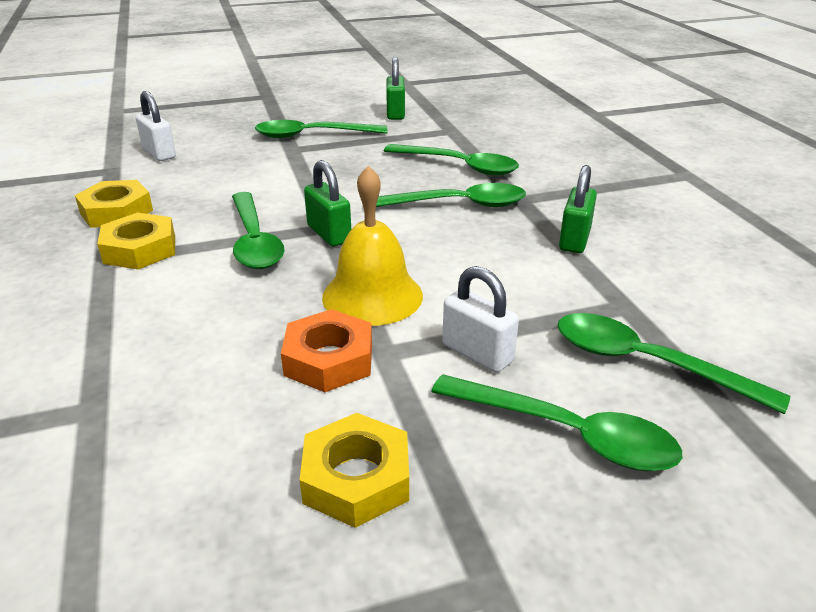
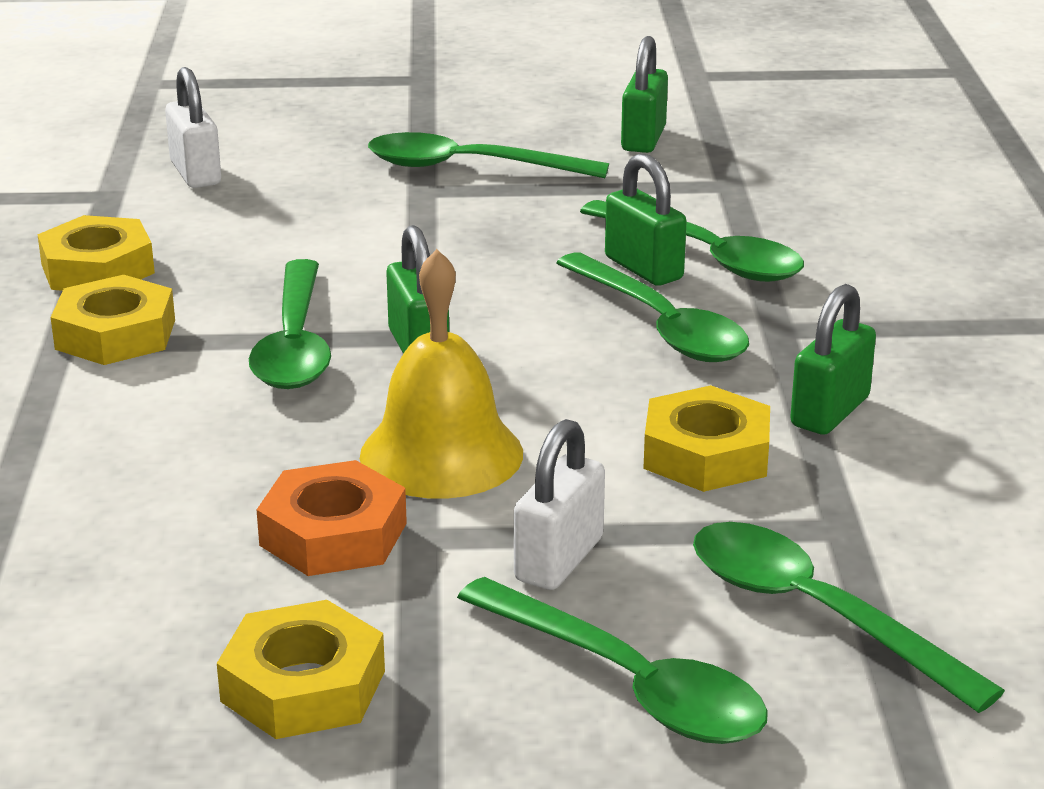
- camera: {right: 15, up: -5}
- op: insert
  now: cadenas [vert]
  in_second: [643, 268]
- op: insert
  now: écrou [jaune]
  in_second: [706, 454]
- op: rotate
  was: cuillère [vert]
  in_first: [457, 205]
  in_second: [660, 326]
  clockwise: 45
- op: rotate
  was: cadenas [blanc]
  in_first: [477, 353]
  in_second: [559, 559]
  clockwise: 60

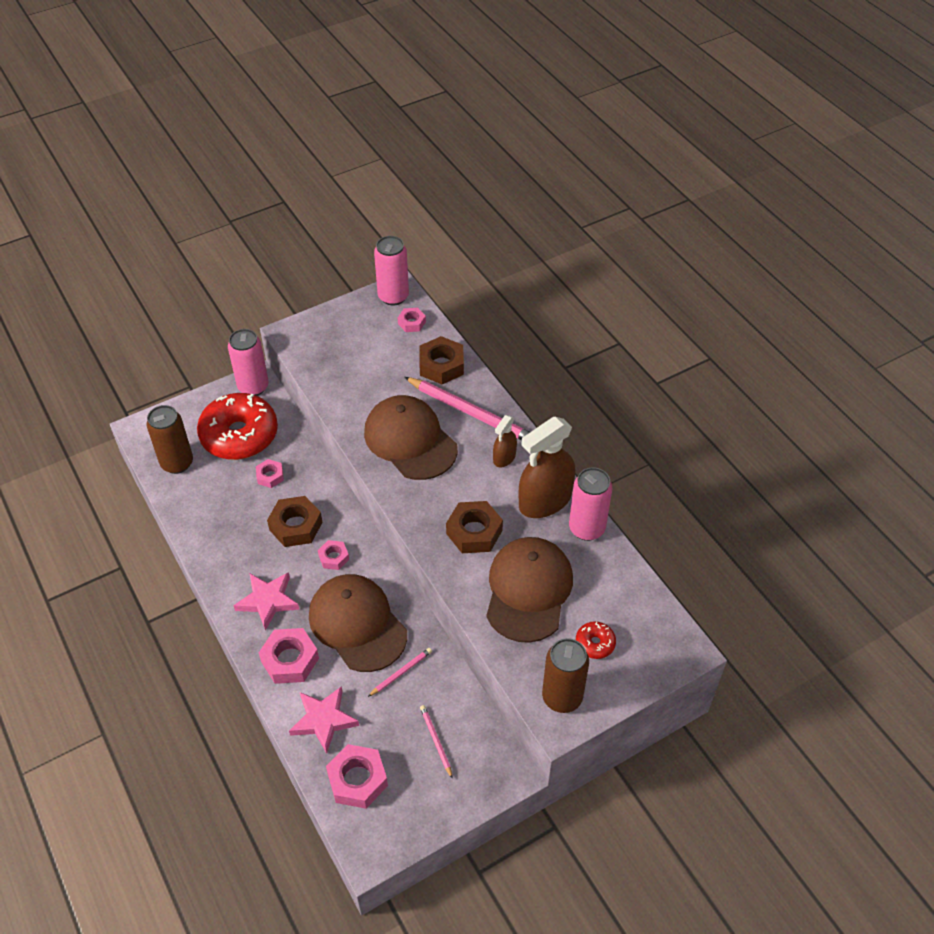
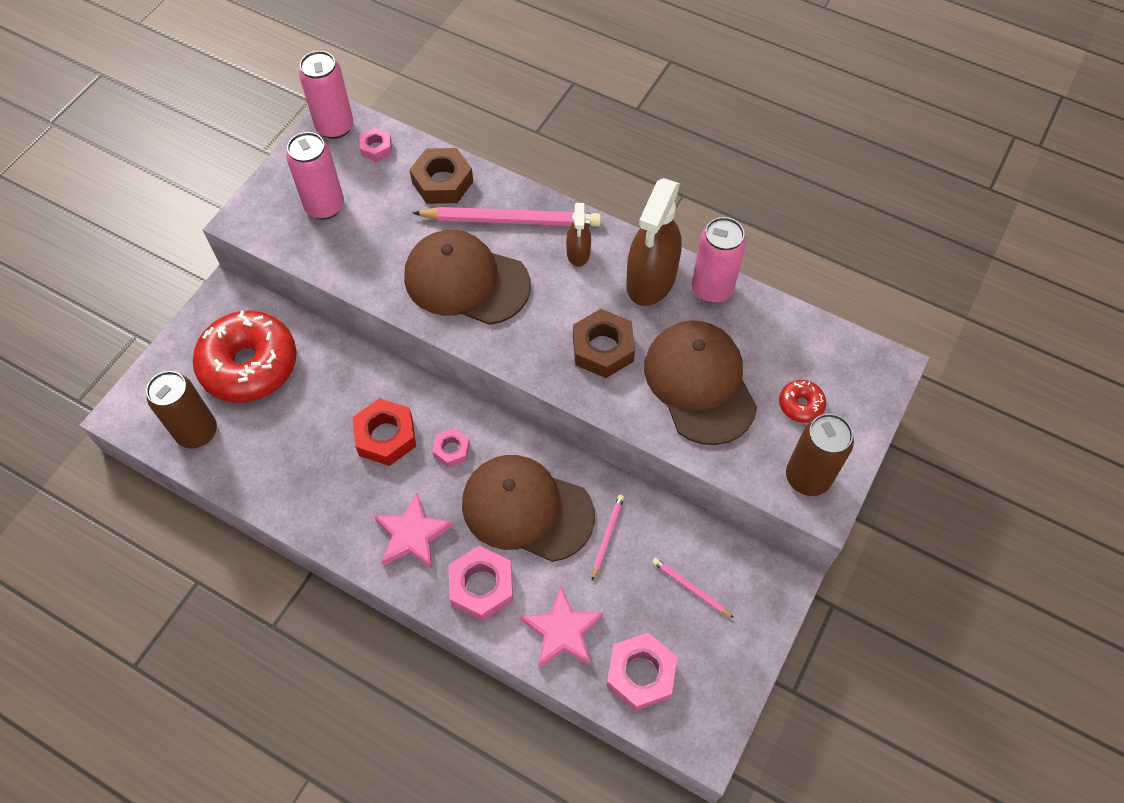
- camera: {right: -30, up: 10}
- op: delete
  was: écrou [rose]
  in_first: [270, 476]
- op: move
  was: canette [rose]
  in_first: [253, 387]
  in_second: [325, 206]
- op: recolor
  was: écrou [marron]
  now: écrou [rouge]
  in_first: [296, 526]
  in_second: [386, 436]

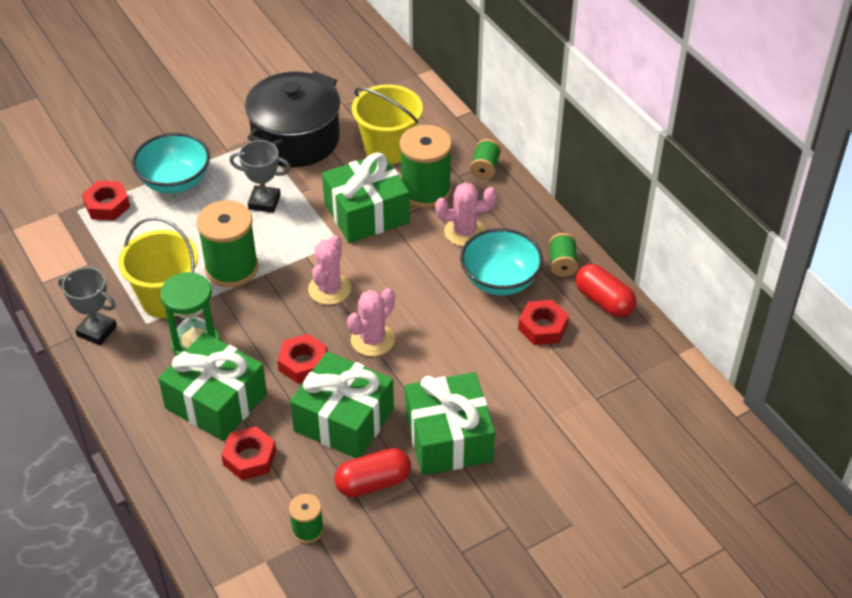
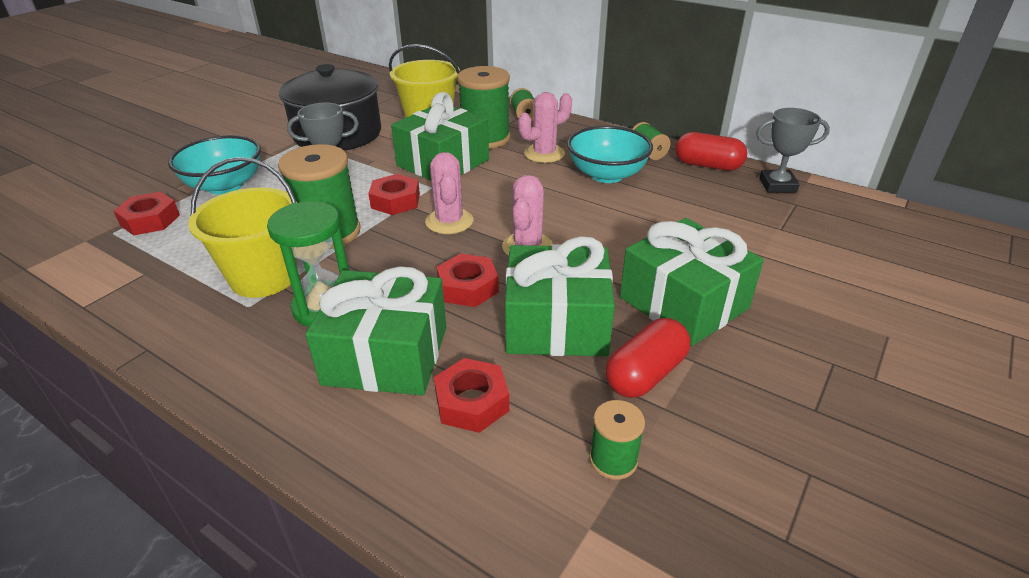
- camera: {right: -25, up: -10}
- op: move
  was: trophée [gris]
  in_first: [97, 331]
  in_second: [777, 185]
- op: move
  was: écrou [rouge]
  in_first: [542, 327]
  in_second: [395, 201]

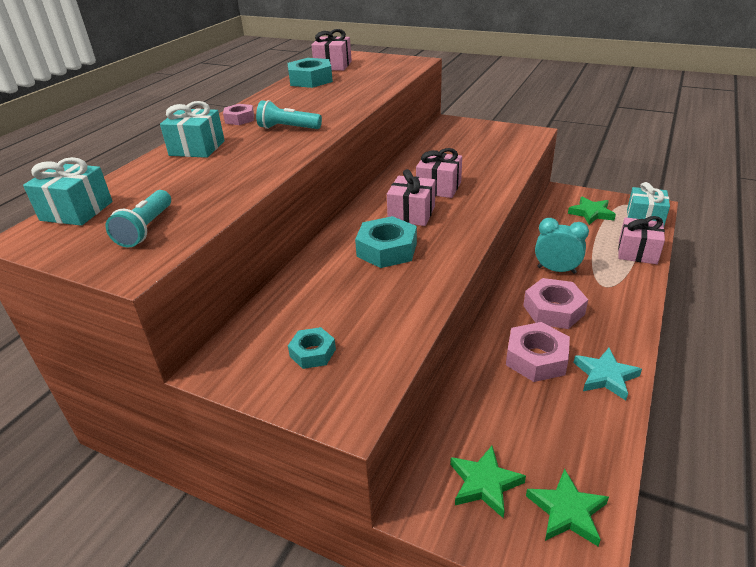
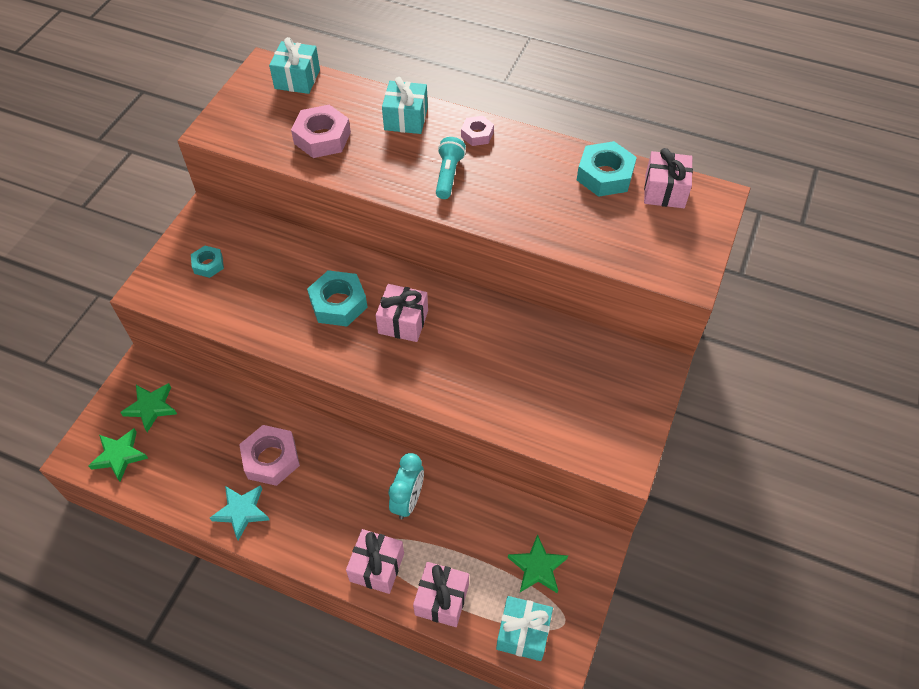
- camera: {right: 85, up: 20}
- op: delete
  was: lampe de poche [turquoise]
  in_first: [146, 229]
- op: move
  was: cadeau [rose]
  in_first: [438, 187]
  in_second: [377, 567]
- op: move
  was: écrou [rose]
  in_first: [553, 310]
  in_second: [322, 138]

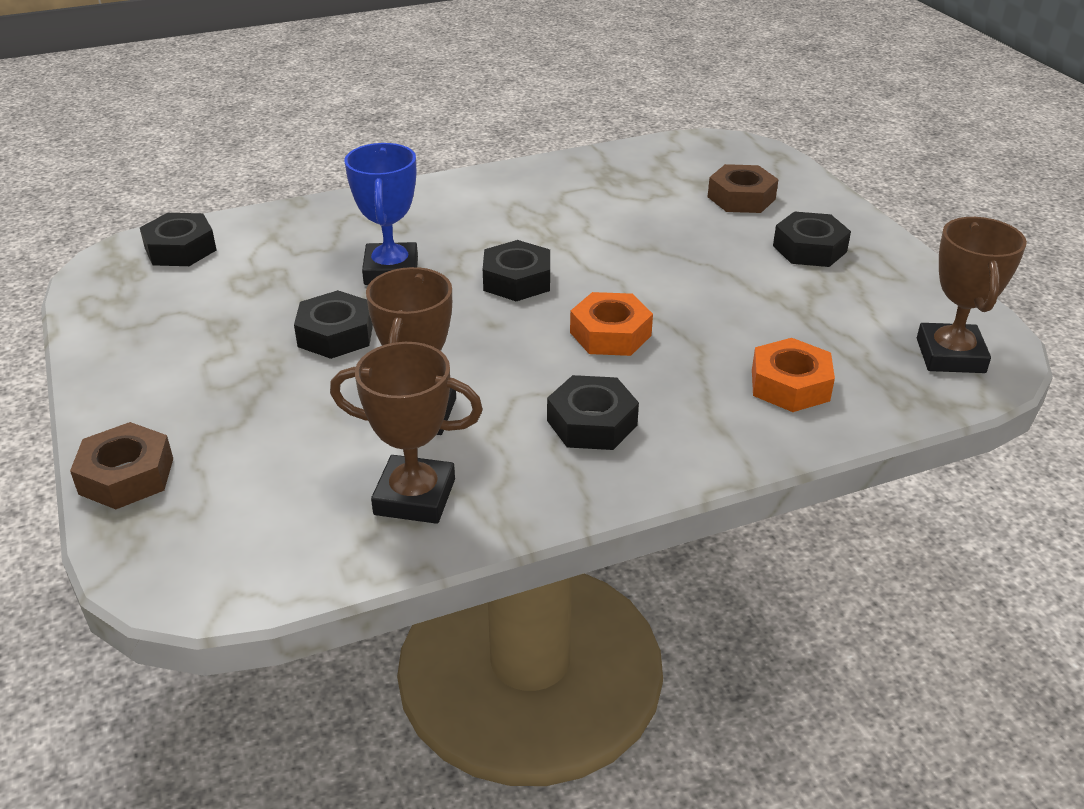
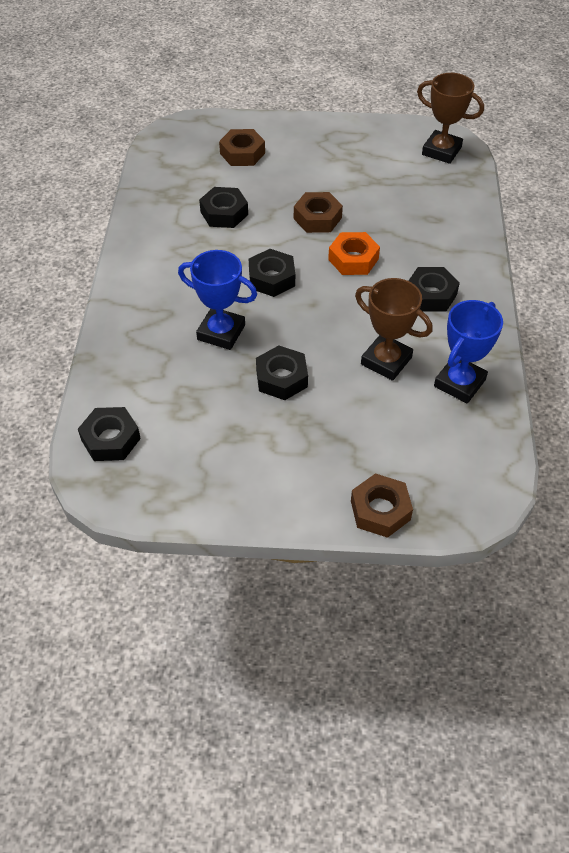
- camera: {right: -65, up: 15}
- op: delete
  was: écrou [orange]
  in_first: [790, 385]
- op: insert
  now: écrou [marron]
  in_second: [317, 218]
- op: move
  was: écrou [noir]
  in_first: [809, 249]
  in_second: [224, 213]
- op: recolor
  was: trophée [marron]
  now: trophée [bleu]
  in_first: [415, 497]
  in_second: [459, 383]

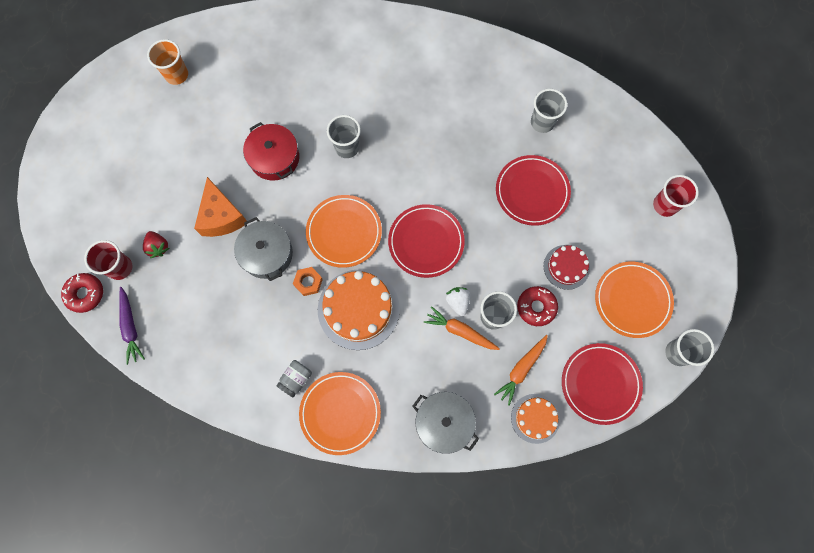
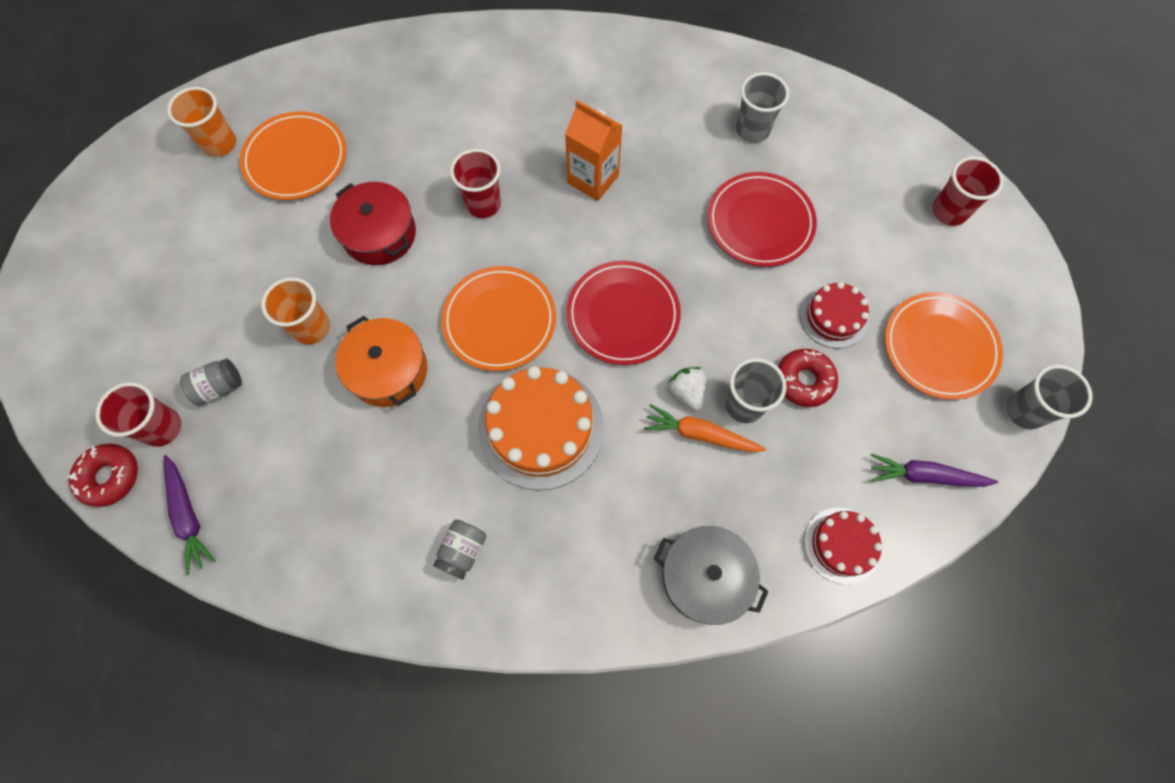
- camera: {right: -10, up: -5}
- op: delete
  was: écrou [orange]
  in_first: [308, 282]
- op: delete
  was: carotte [orange]
  in_first: [521, 369]
- op: insert
  now: brique de lait [orange]
  in_second: [593, 179]
- op: move
  was: assiette [orange]
  in_first: [340, 413]
  in_second: [296, 159]
- op: replace
  was: fraise [rouge]
  now: bocal [gris]
  in_first: [158, 247]
  in_second: [219, 387]
- op: replace
  was: fromage [orange]
  now: gobelet [orange]
  in_first: [221, 216]
  in_second: [312, 328]
- op: replace
  was: assiette [rouge]
  now: carotte [violet]
  in_first: [600, 384]
  in_second: [925, 476]
- op: recolor
  was: marmite [gris]
  now: marmite [orange]
  in_first: [267, 254]
  in_second: [388, 370]
- op: recolor
  was: gobelet [gris]
  now: gobelet [rouge]
  in_first: [347, 147]
  in_second: [483, 204]
- op: recolor
  was: gâteau [orange]
  now: gâteau [rouge]
  in_first: [535, 418]
  in_second: [842, 545]

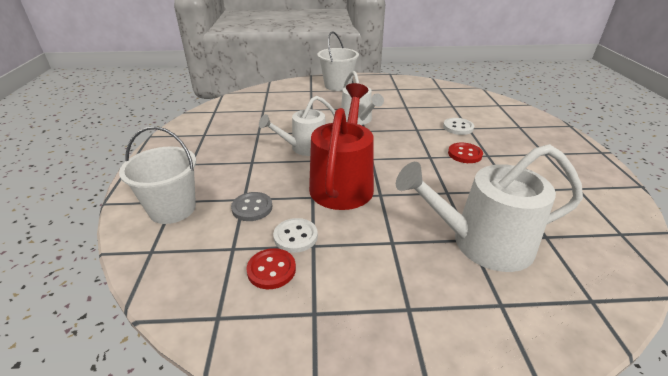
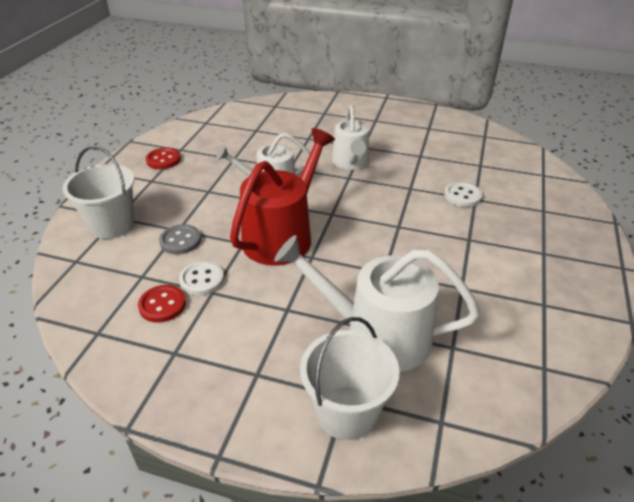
- camera: {right: 20, up: 5}
- op: move
  was: seau [blanc]
  in_first: [338, 85]
  in_second: [346, 412]
- op: move
  was: bouton [rouge]
  in_first: [464, 154]
  in_second: [163, 160]

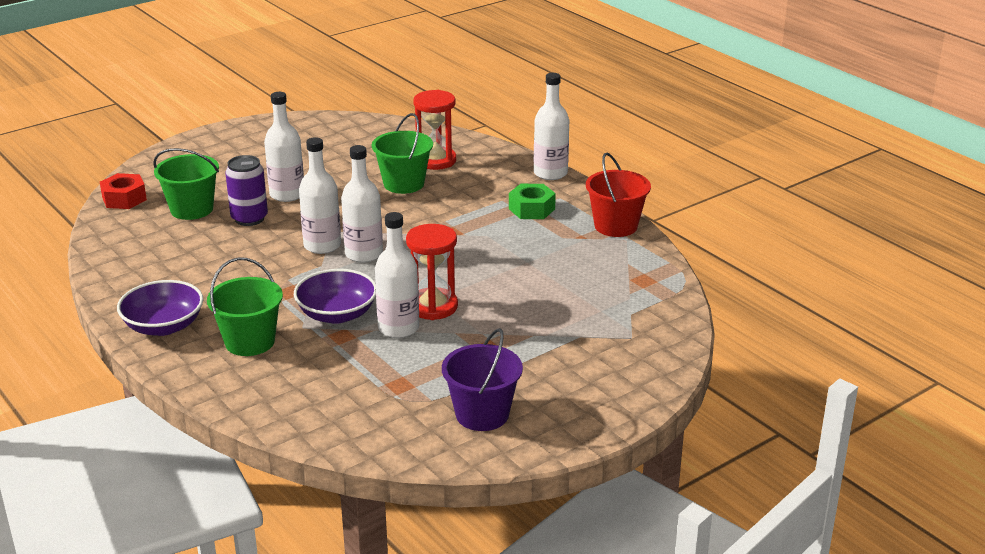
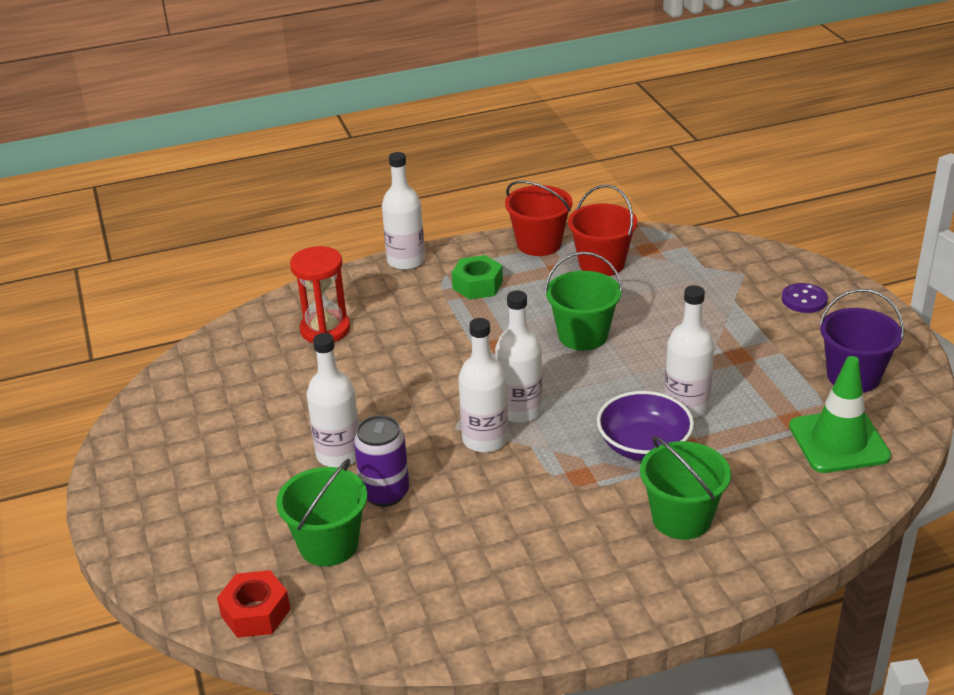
- camera: {right: -70, up: 5}
- op: delete
  was: bol [violet]
  in_first: [163, 326]
- op: delete
  was: sablier [rouge]
  in_first: [433, 306]
- op: insert
  now: seau [rouge]
  in_second: [601, 264]
- op: insert
  now: bouton [violet]
  in_second: [804, 300]
- op: insert
  now: cône de chantier [vert]
  in_second: [839, 442]
- op: move
  was: seau [vert]
  in_first: [403, 184]
  in_second: [583, 335]

